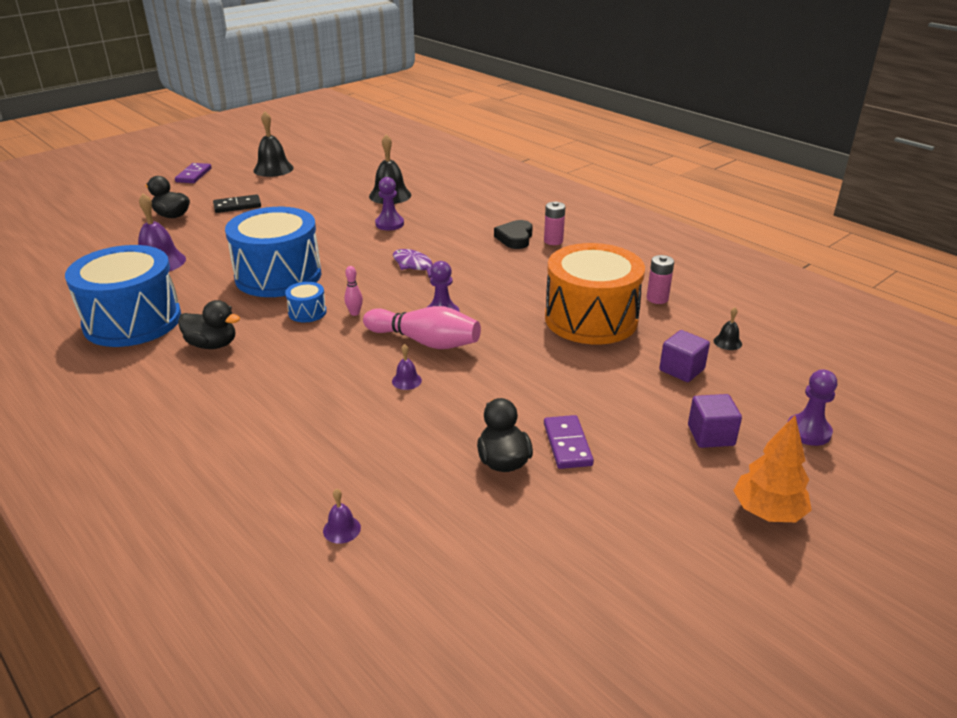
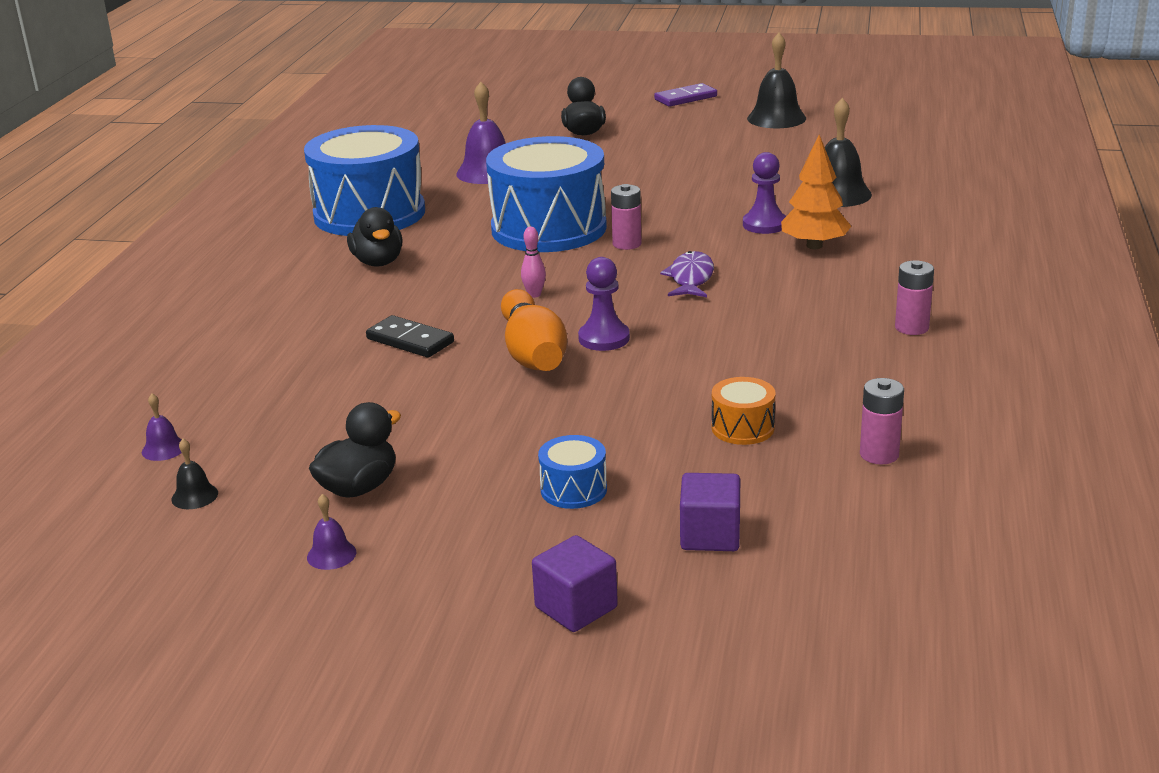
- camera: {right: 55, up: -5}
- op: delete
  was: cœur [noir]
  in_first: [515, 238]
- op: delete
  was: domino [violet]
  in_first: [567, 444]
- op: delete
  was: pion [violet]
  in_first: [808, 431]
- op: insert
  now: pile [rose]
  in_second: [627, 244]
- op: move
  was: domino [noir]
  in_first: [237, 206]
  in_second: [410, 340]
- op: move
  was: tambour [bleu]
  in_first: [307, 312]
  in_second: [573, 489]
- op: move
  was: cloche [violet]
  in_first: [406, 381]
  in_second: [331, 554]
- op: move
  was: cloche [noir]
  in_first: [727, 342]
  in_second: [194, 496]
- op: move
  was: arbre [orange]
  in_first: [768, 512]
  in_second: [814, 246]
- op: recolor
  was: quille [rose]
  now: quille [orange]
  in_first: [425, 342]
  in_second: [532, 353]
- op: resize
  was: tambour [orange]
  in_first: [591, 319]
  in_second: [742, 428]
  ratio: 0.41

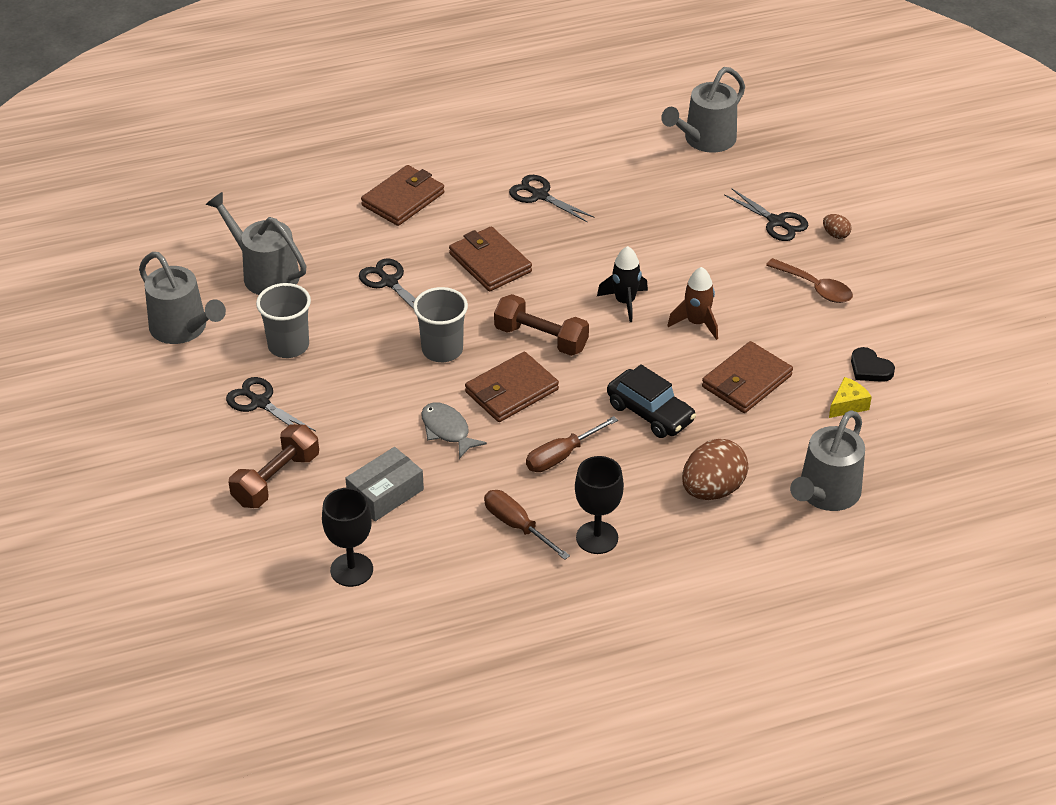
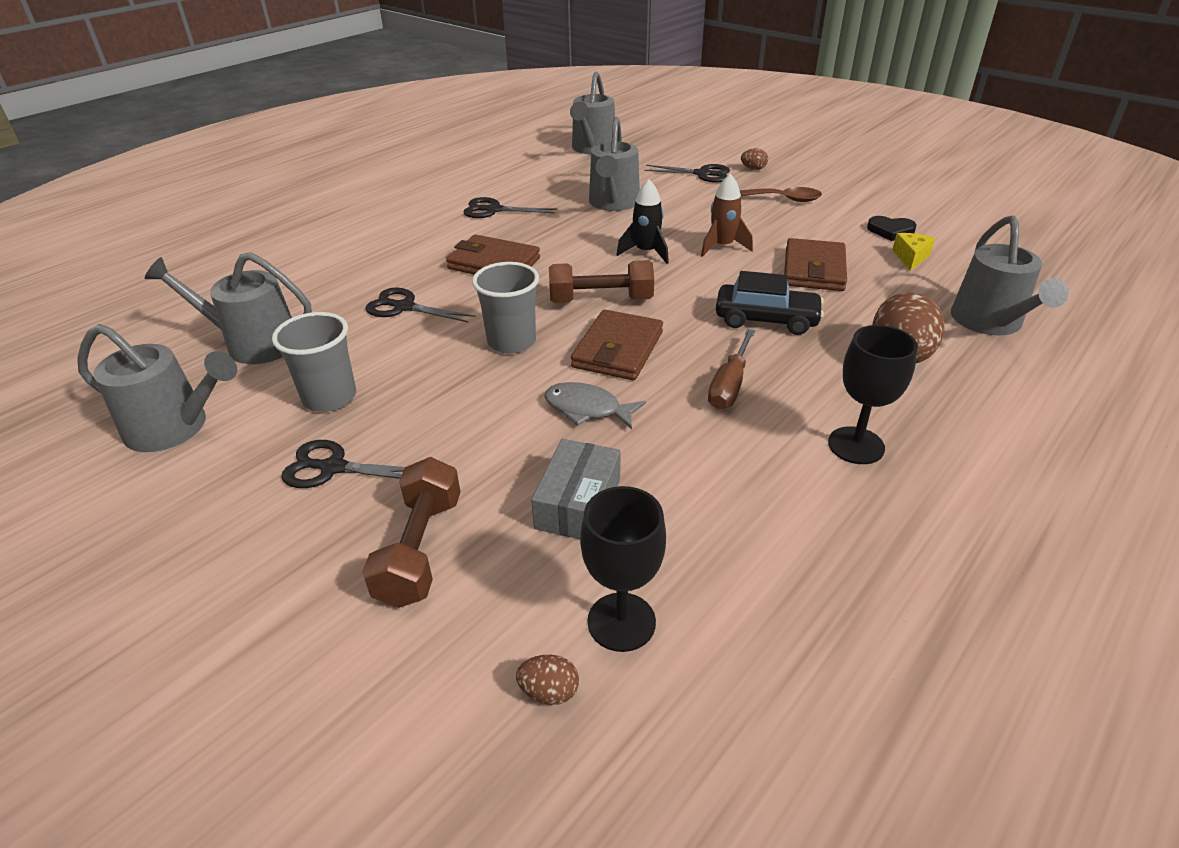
- camera: {right: -30, up: -5}
- op: delete
  was: portefeuille [marron]
  in_first: [403, 199]
- op: delete
  was: tournevis [marron]
  in_first: [517, 525]
- op: insert
  now: œuf [marron]
  in_second: [549, 691]
- op: insert
  now: arrosoir [gris]
  in_second: [613, 203]

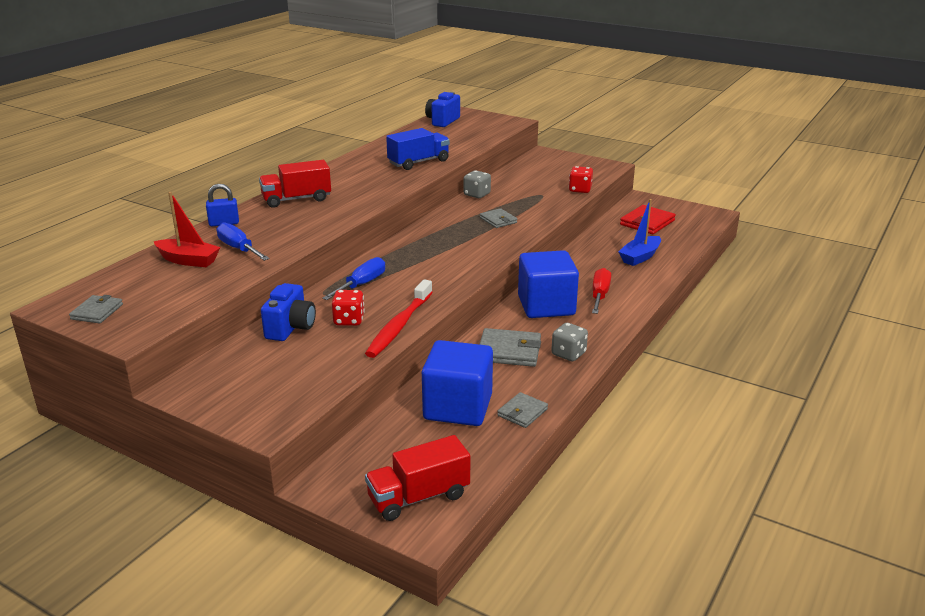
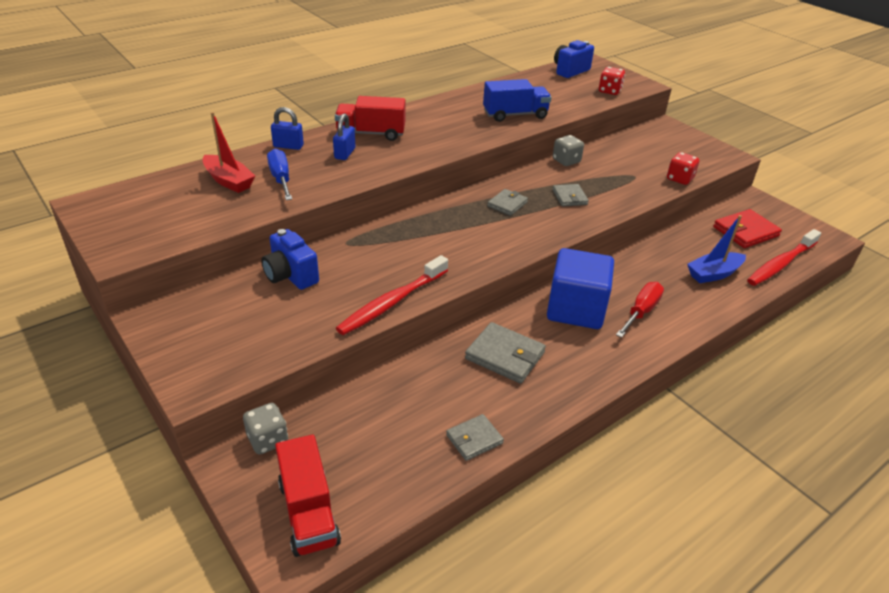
- camera: {right: 20, up: 10}
- op: delete
  was: tournevis [bleu]
  in_first: [362, 284]
- op: delete
  was: cube [bleu]
  in_first: [458, 407]
- op: insert
  now: cadenas [bleu]
  in_second: [345, 153]
- op: insert
  now: brosse à dents [rouge]
  in_second: [780, 264]
- op: move
  was: portefeuille [gris]
  in_first: [97, 312]
  in_second: [507, 204]
- op: move
  was: dé [rouge]
  in_first: [349, 320]
  in_second: [609, 91]
- op: move
  was: dé [gris]
  in_first: [568, 354]
  in_second: [268, 440]
- op: rotate
  was: appareil photo [bleu]
  in_first: [290, 328]
  in_second: [290, 276]
  clockwise: 105
- op: rotate
  was: camion [rouge]
  in_first: [418, 497]
  in_second: [308, 512]
  clockwise: -105

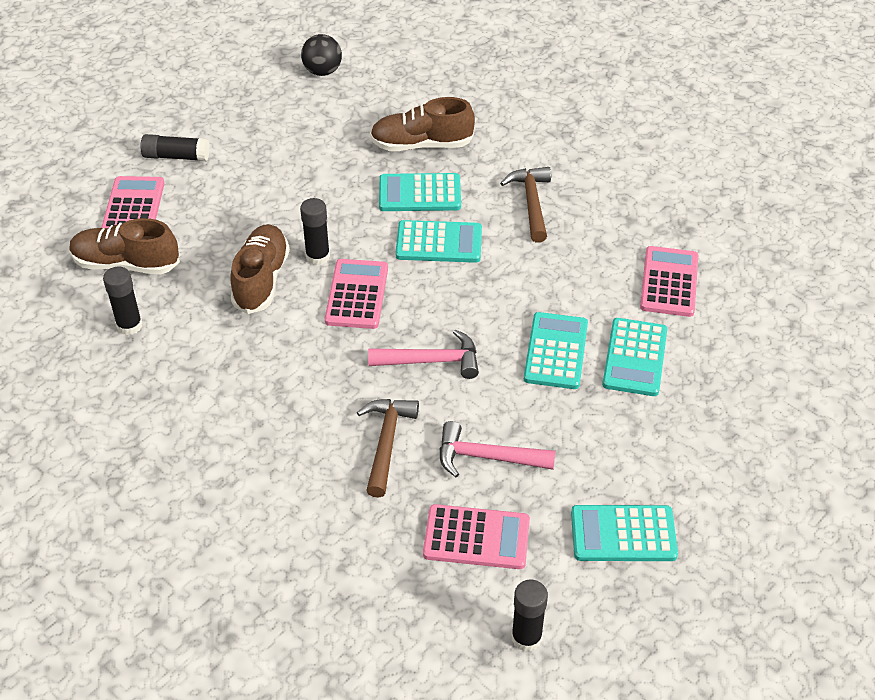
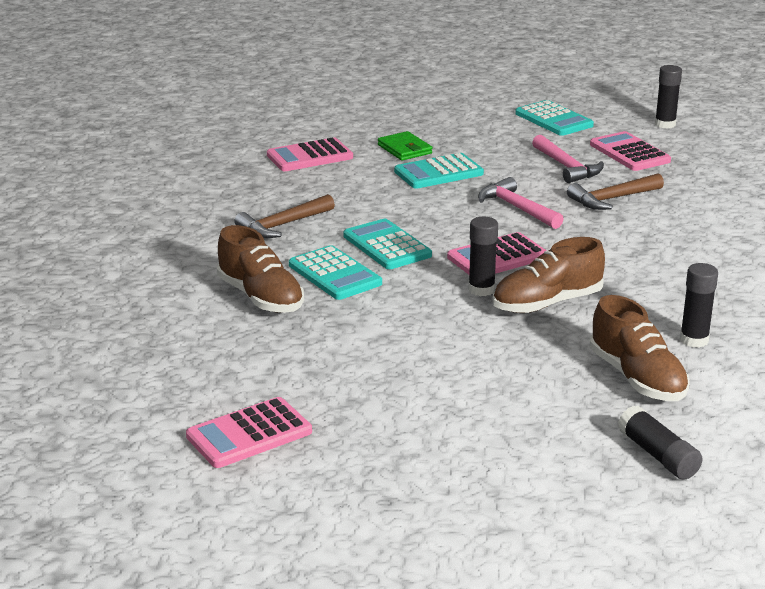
- camera: {right: -125, up: -20}
- op: delete
  was: balle [noir]
  in_first: [322, 71]
- op: move
  was: calculatrice [rose]
  in_first: [133, 207]
  in_second: [249, 434]
- op: move
  was: bâton de colle [noir]
  in_first: [176, 156]
  in_second: [658, 455]
- op: replace
  was: calculatrice [turquoise]
  now: portefeuille [vert]
  in_first: [634, 358]
  in_second: [404, 149]

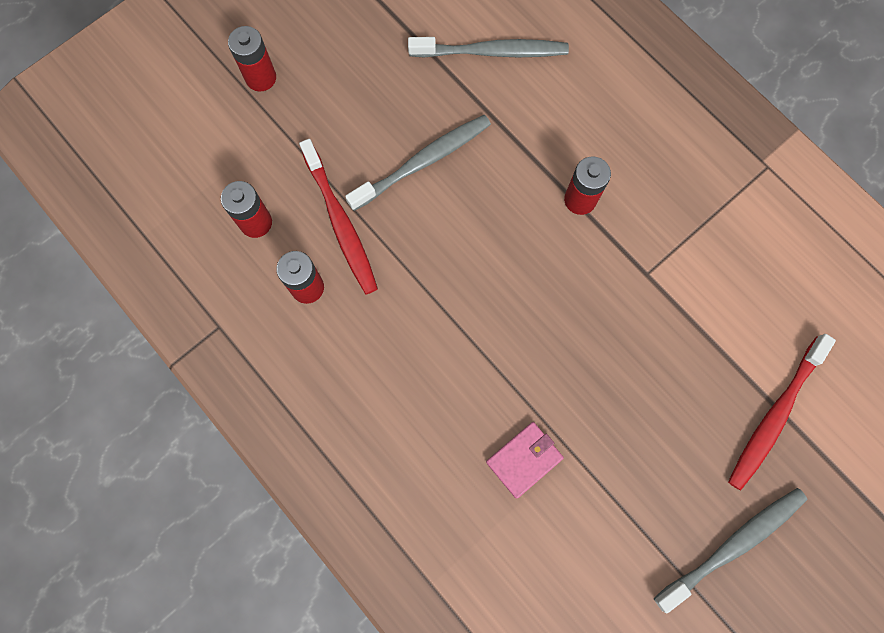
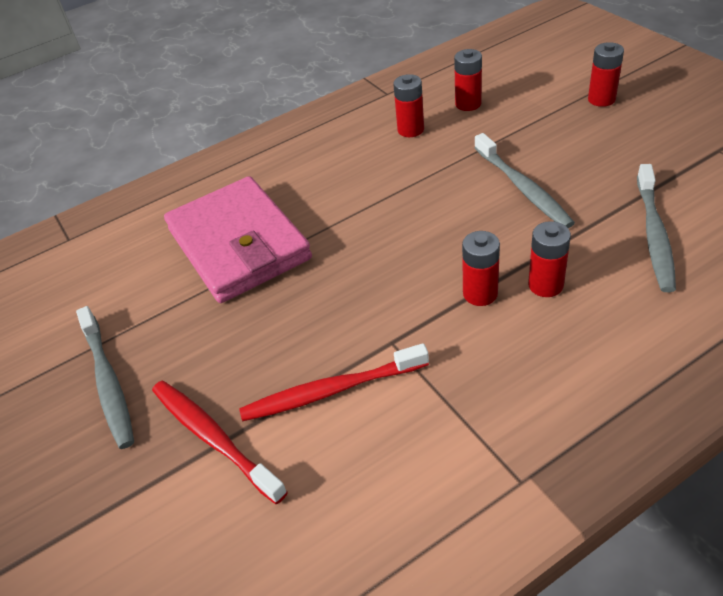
- camera: {right: 105, up: -30}
- op: insert
  now: pile [rouge]
  in_second: [545, 285]
- op: move
  was: brosse à dents [rouge]
  in_first: [340, 223]
  in_second: [331, 391]
- op: resize
  was: portefeuille [rose]
  in_first: [524, 459]
  in_second: [239, 244]
  ratio: 2.49

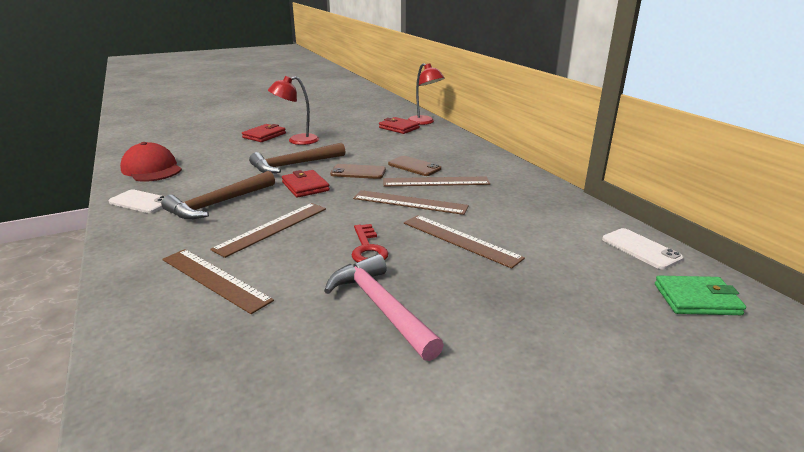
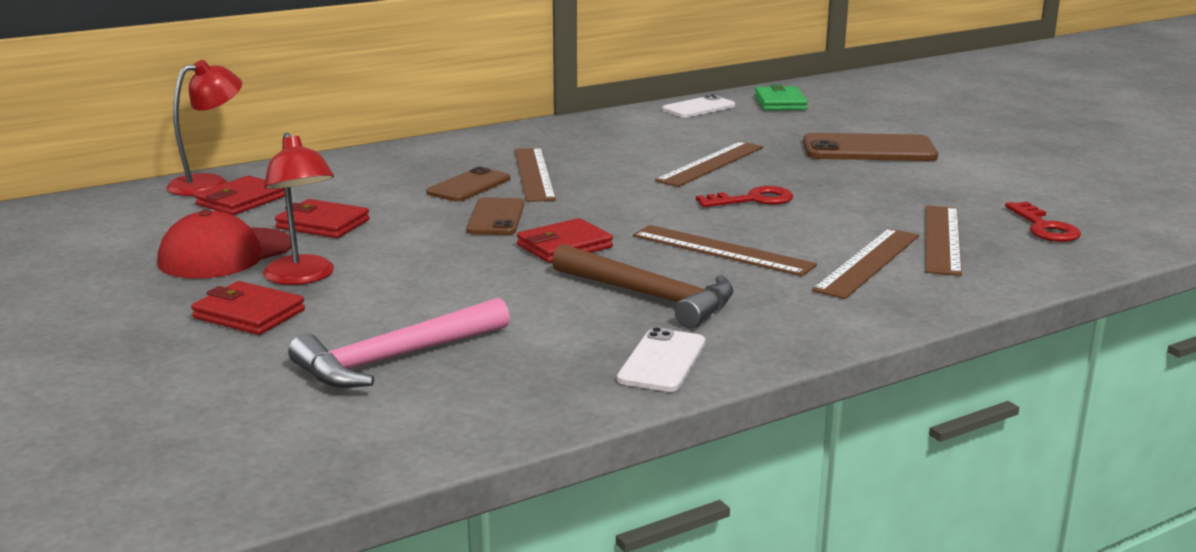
- camera: {right: -95, up: -5}
- op: delete
  was: marteau [marron]
  in_first: [294, 165]
- op: insert
  now: portefeuille [rouge]
  in_second: [323, 224]
- op: insert
  now: téléphone [marron]
  in_second: [869, 149]
- op: insert
  now: clé [rouge]
  in_second: [1044, 227]
- op: move
  was: casquette [rouge]
  in_first: [152, 169]
  in_second: [225, 254]
- op: move
  was: marteau [rose]
  in_first: [380, 307]
  in_second: [395, 358]
- op: move
  was: règle [marron]
  in_first: [410, 202]
  in_second: [942, 239]

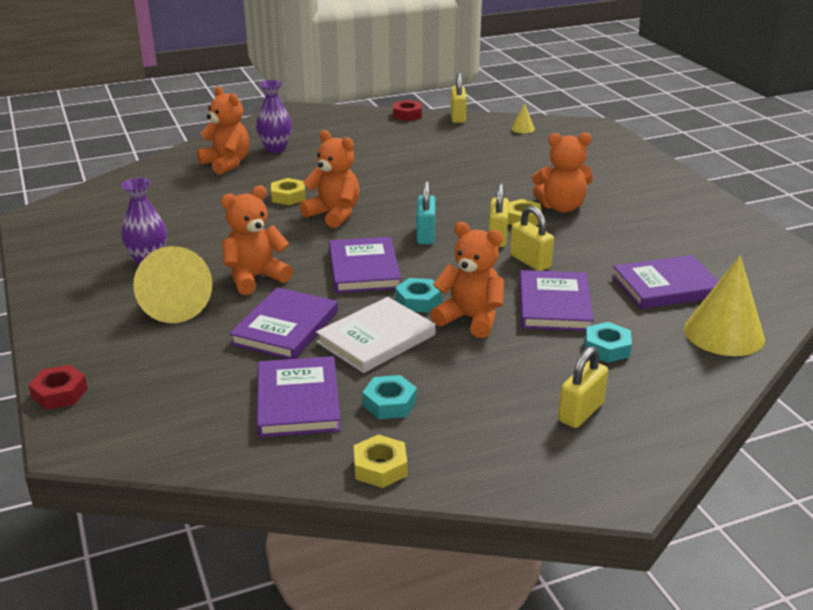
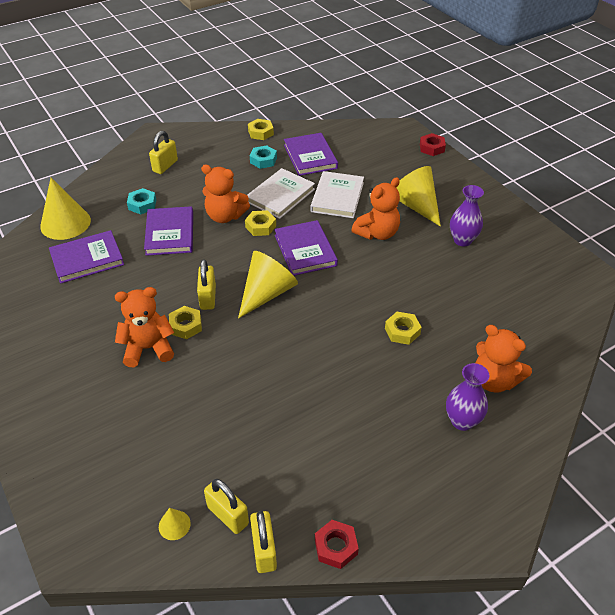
- camera: {right: 170, up: 15}
- op: delete
  was: ours en peluche [orange]
  in_first: [334, 214]
- op: move
  was: cadenas [jaune]
  in_first: [530, 261]
  in_second: [228, 515]
- op: replace
  was: cadenas [turquoise]
  now: cône [jaune]
  in_first: [425, 235]
  in_second: [267, 293]
- op: recolor
  was: livre [violet]
  now: livre [blanc]
  in_first: [285, 328]
  in_second: [337, 197]
- op: recolor
  was: écrou [turquoise]
  now: écrou [jaune]
  in_first: [418, 301]
  in_second: [260, 226]

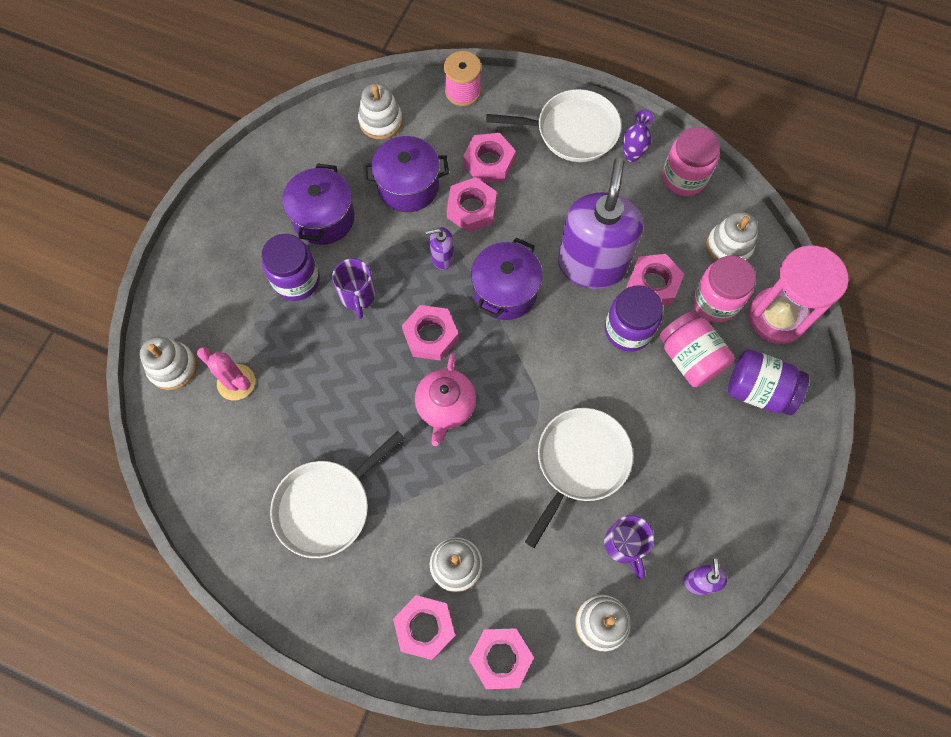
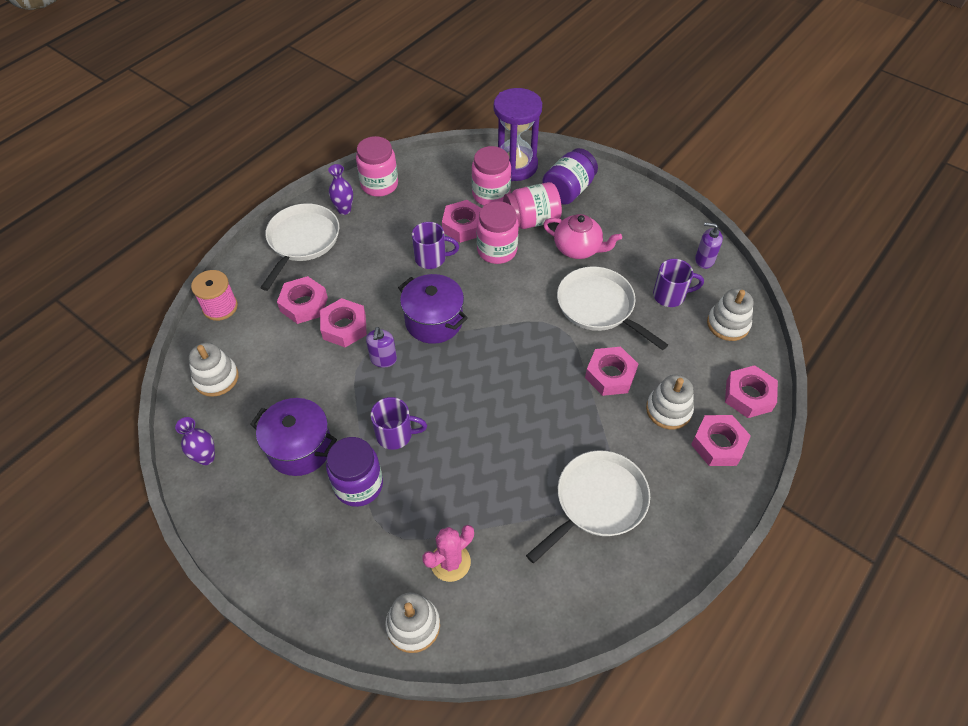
- camera: {right: -75, up: -15}
- op: delete
  was: marmite [violet]
  in_first: [408, 186]
- op: delete
  was: jouet à empiler [blanc]
  in_first: [729, 246]
- op: insert
  now: vase [violet]
  in_second: [206, 458]
- op: move
  was: écrou [rose]
  in_first: [430, 336]
  in_second: [610, 375]
- op: move
  was: théière [rose]
  in_first: [445, 406]
  in_second: [578, 248]
- op: replace
  was: distributeur de savon [violet]
  now: tasse [violet]
  in_first: [592, 264]
  in_second: [432, 258]
- op: recolor
  was: bocal [violet]
  now: bocal [rose]
  in_first: [628, 330]
  in_second: [497, 250]
- op: recolor
  was: sablier [rose]
  now: sablier [violet]
  in_first: [777, 317]
  in_second: [515, 166]
- op: rotate
  was: poêle [blanc]
  in_first: [326, 506]
  in_second: [597, 501]
  clockwise: -105

